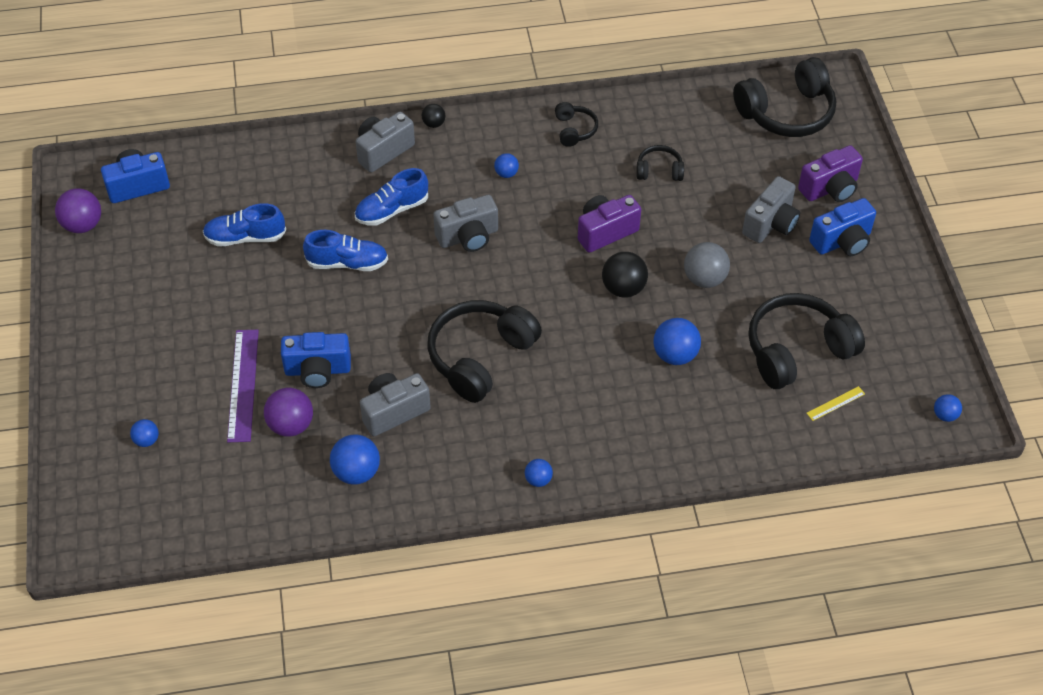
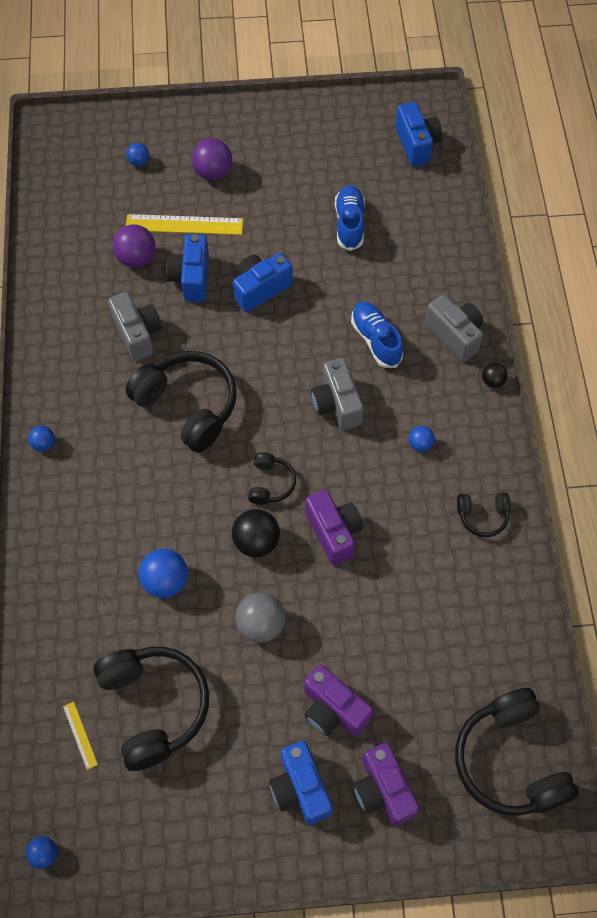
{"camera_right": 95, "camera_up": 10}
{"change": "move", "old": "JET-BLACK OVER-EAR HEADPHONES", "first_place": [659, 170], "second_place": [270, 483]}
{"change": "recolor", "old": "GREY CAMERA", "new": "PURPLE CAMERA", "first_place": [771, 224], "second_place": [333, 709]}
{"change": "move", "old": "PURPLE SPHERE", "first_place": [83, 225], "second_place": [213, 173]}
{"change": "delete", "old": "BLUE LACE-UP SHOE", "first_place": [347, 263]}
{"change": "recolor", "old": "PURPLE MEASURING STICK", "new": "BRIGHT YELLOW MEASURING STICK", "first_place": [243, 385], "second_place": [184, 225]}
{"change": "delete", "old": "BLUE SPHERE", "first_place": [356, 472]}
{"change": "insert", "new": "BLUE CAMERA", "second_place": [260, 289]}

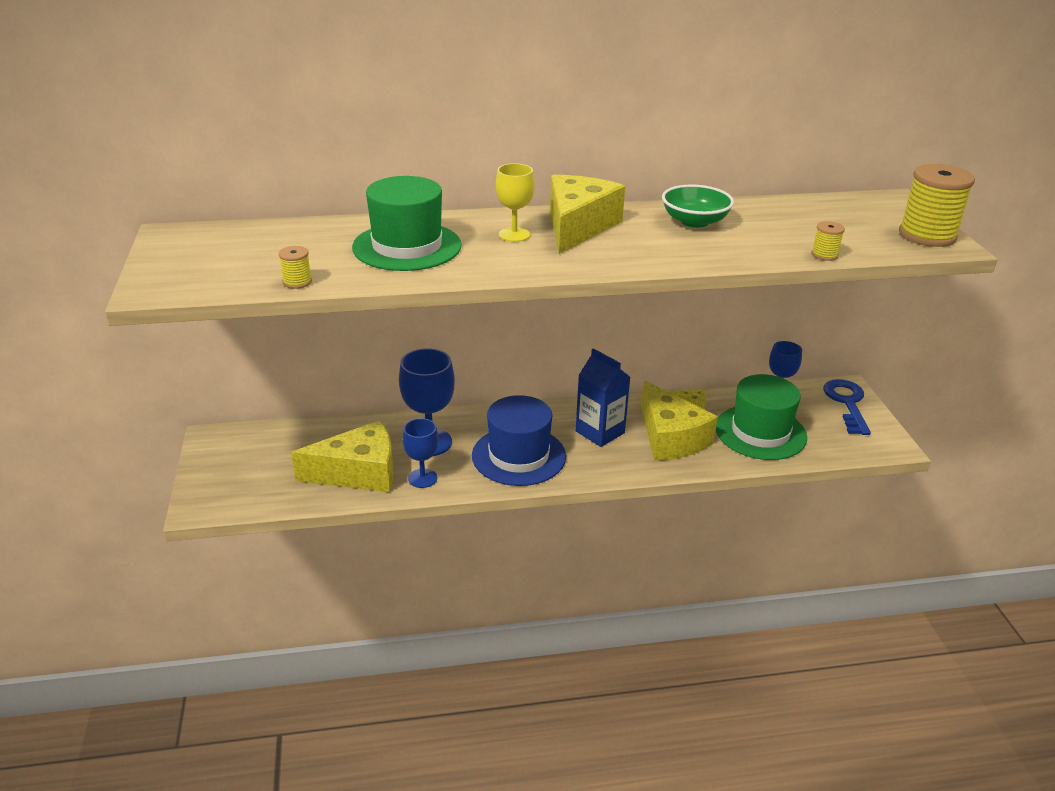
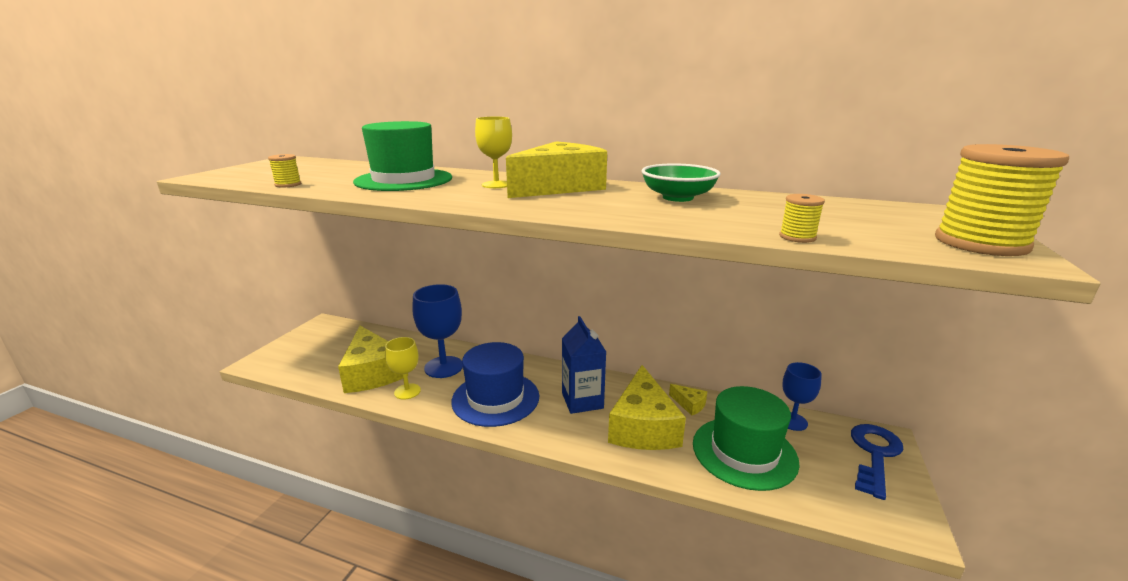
{"camera_right": 30, "camera_up": -10}
{"change": "recolor", "old": "BLUE WINE GLASS", "new": "BRIGHT YELLOW WINE GLASS", "first_place": [422, 478], "second_place": [407, 391]}
{"change": "rotate", "old": "BRIGHT YELLOW CHEESE WEDGE", "first_place": [359, 472], "second_place": [372, 373], "degrees": 45}

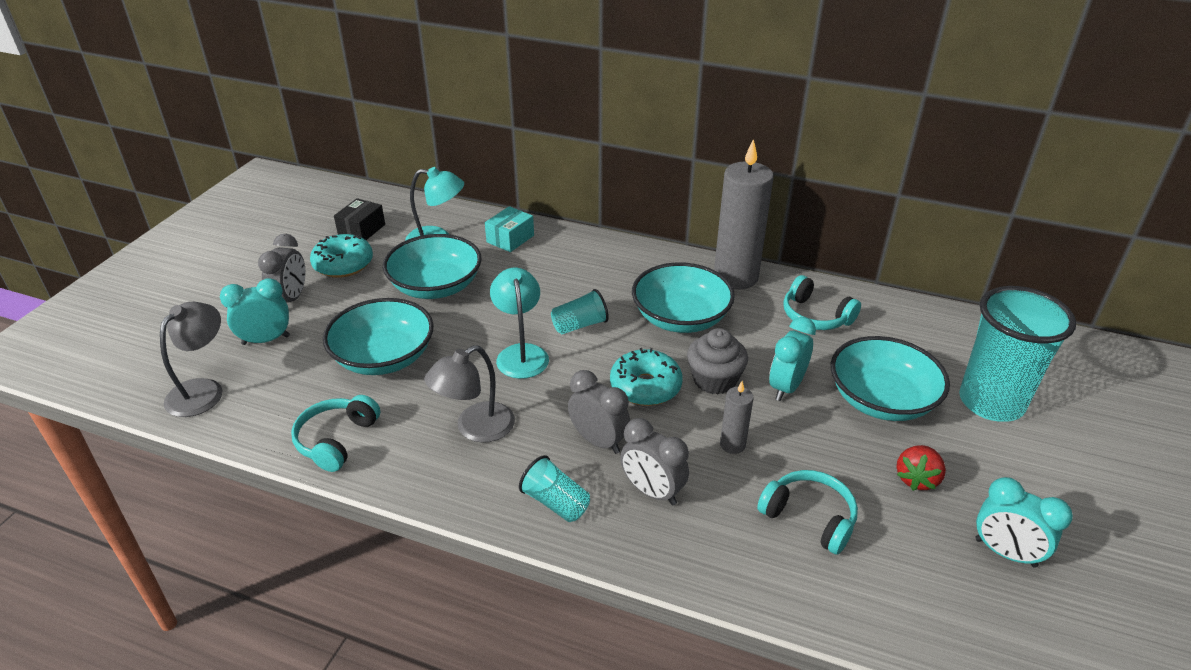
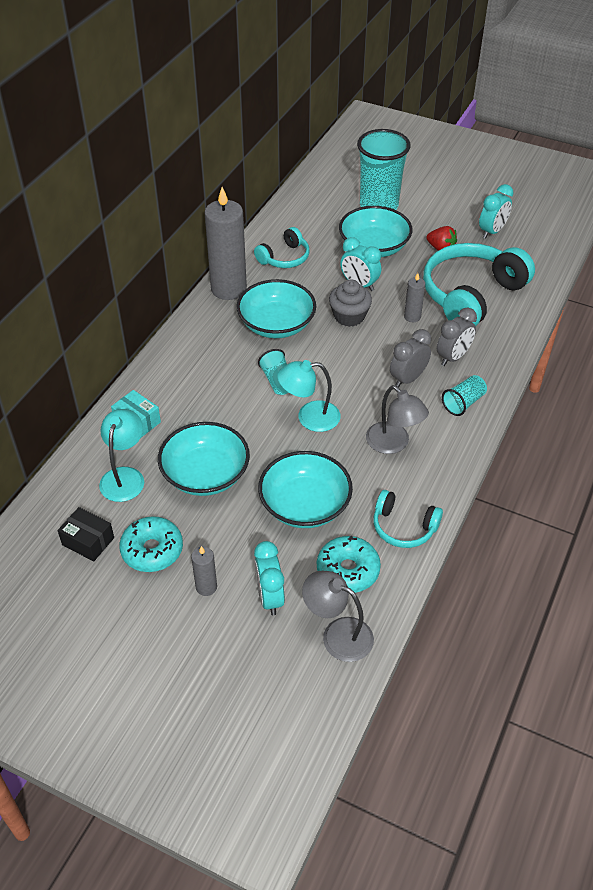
{"camera_right": -85, "camera_up": 10}
{"change": "replace", "old": "GREY ALARM CLOCK", "new": "GREY PILLAR CANDLE", "first_place": [291, 299], "second_place": [206, 587]}
{"change": "move", "old": "TURQUOISE DOUGHNUT", "first_place": [645, 387], "second_place": [348, 570]}
{"change": "resize", "old": "TURQUOISE OVER-EAR HEADPHONES", "first_place": [809, 518], "second_place": [471, 295], "factor": 1.95}

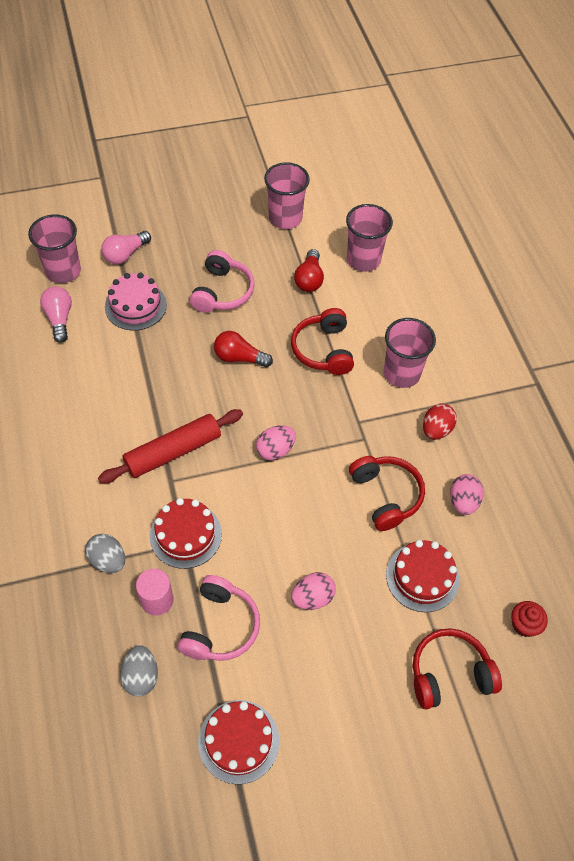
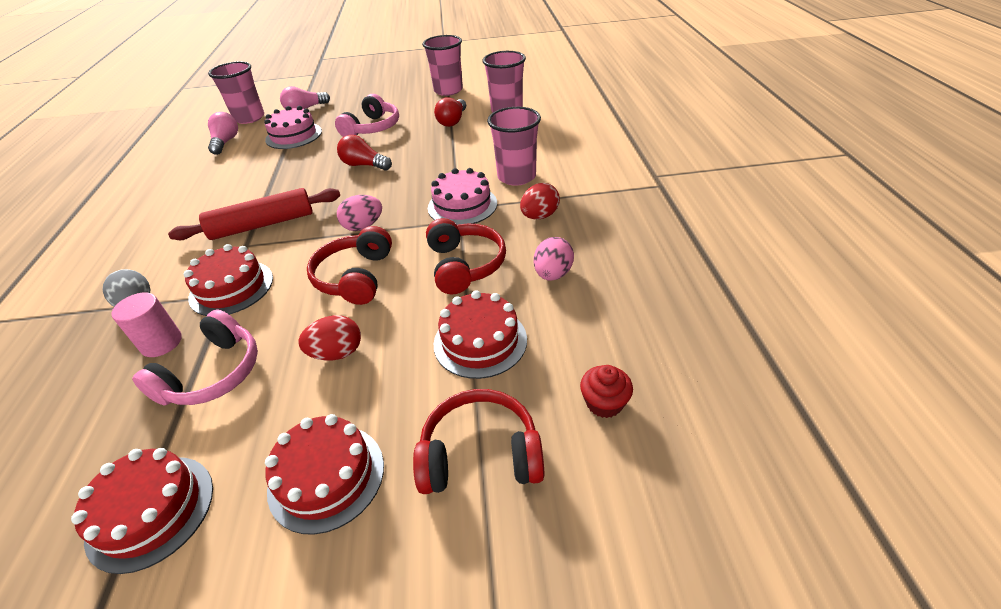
{"camera_right": 15, "camera_up": -15}
{"change": "move", "old": "SCARLET OVER-EAR HEADPHONES", "first_place": [323, 350], "second_place": [355, 277]}
{"change": "recolor", "old": "ROSE-PINK EGG", "new": "SCARLET EGG", "first_place": [312, 598], "second_place": [337, 353]}
{"change": "delete", "old": "GREY EGG", "first_place": [141, 676]}
{"change": "insert", "new": "ROSE-PINK LAYER CAKE", "second_place": [462, 205]}
{"change": "insert", "new": "SCARLET LAYER CAKE", "second_place": [326, 476]}

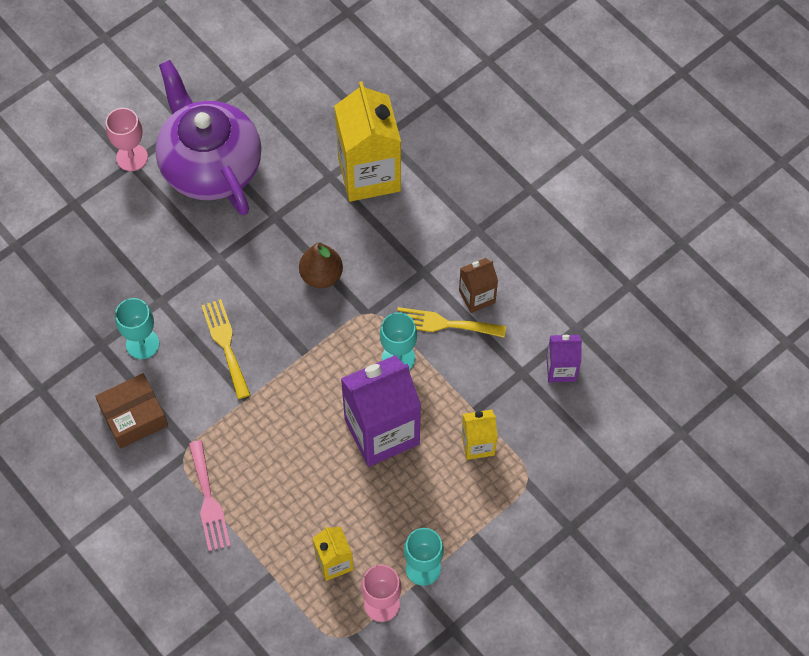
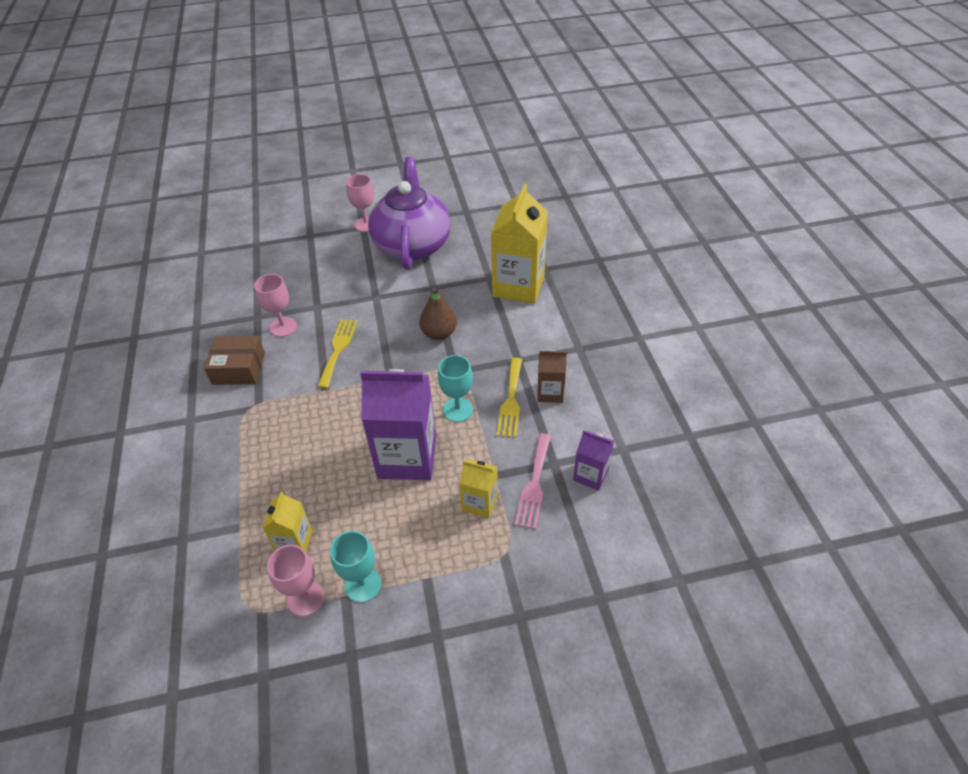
{"camera_right": 30, "camera_up": -15}
{"change": "recolor", "old": "TURQUOISE WINE GLASS", "new": "ROSE-PINK WINE GLASS", "first_place": [142, 344], "second_place": [283, 327]}
{"change": "rotate", "old": "BRIGHT YELLOW TABLE FORK", "first_place": [444, 324], "second_place": [511, 401], "degrees": -120}
{"change": "move", "old": "ROSE-PINK TABLE FORK", "first_place": [208, 500], "second_place": [534, 484]}

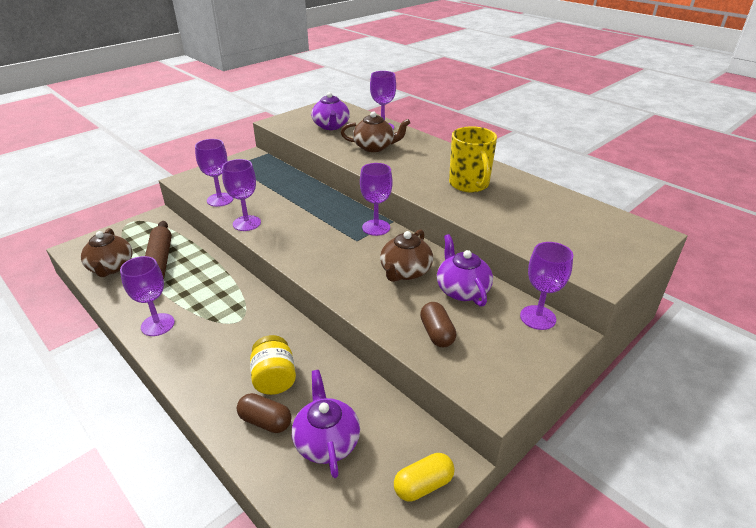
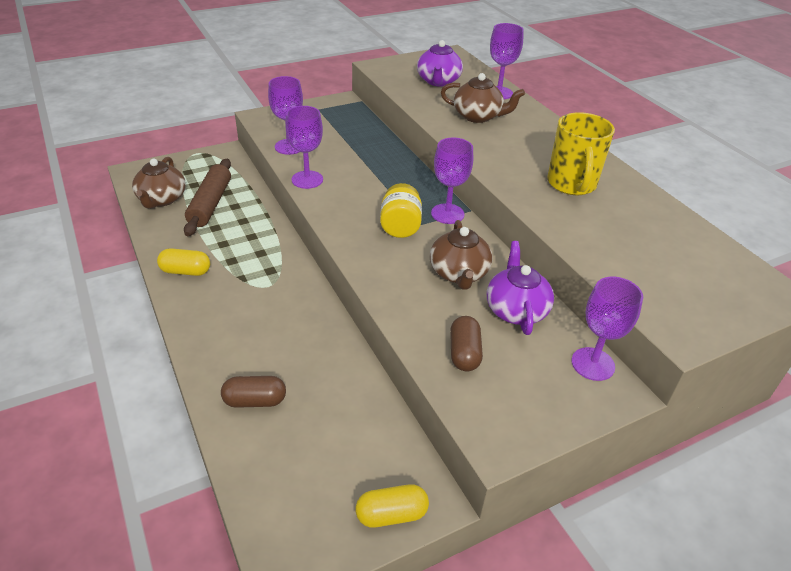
{"camera_right": 15, "camera_up": 5}
{"change": "rotate", "old": "RUSSET TEAPOT", "first_place": [405, 272], "second_place": [459, 273], "degrees": -45}
{"change": "replace", "old": "PURPLE WINE GLASS", "new": "BRIGHT YELLOW PILL", "first_place": [157, 324], "second_place": [186, 271]}
{"change": "move", "old": "BRIGHT YELLOW JAM JAR", "first_place": [274, 379], "second_place": [400, 226]}
{"change": "delete", "old": "PURPLE TEAPOT", "first_place": [326, 441]}
{"change": "rotate", "old": "RUSSET PILL", "first_place": [265, 421], "second_place": [255, 401], "degrees": -45}

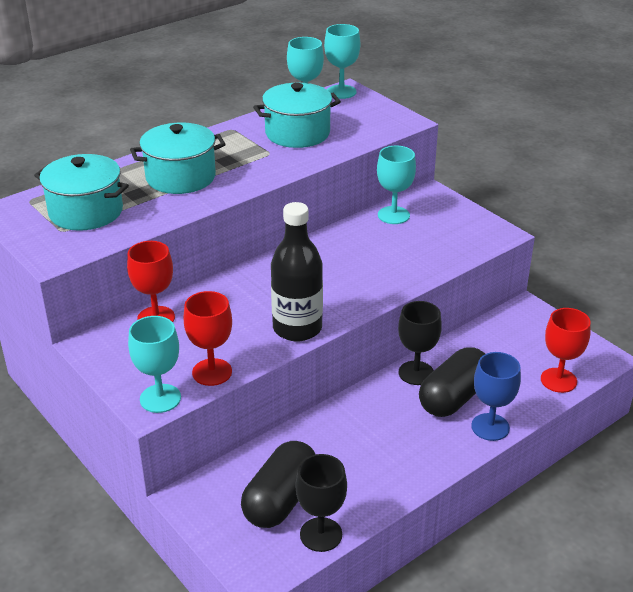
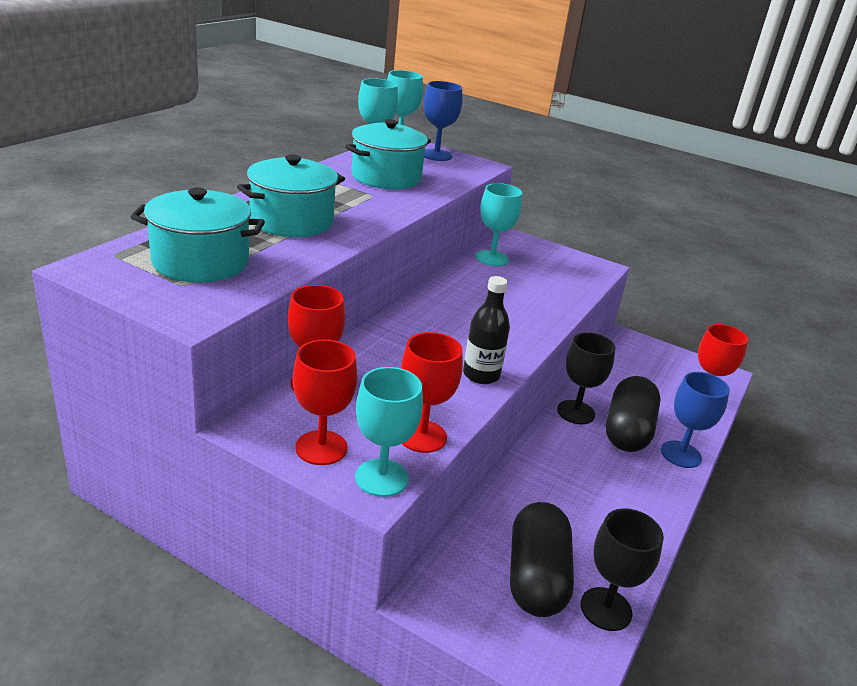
{"camera_right": -25, "camera_up": -5}
{"change": "resize", "old": "JET-BLACK FLASK", "first_place": [297, 328], "second_place": [481, 375], "factor": 0.66}
{"change": "insert", "new": "BLUE WINE GLASS", "second_place": [436, 155]}
{"change": "insert", "new": "SCARLET WINE GLASS", "second_place": [321, 448]}

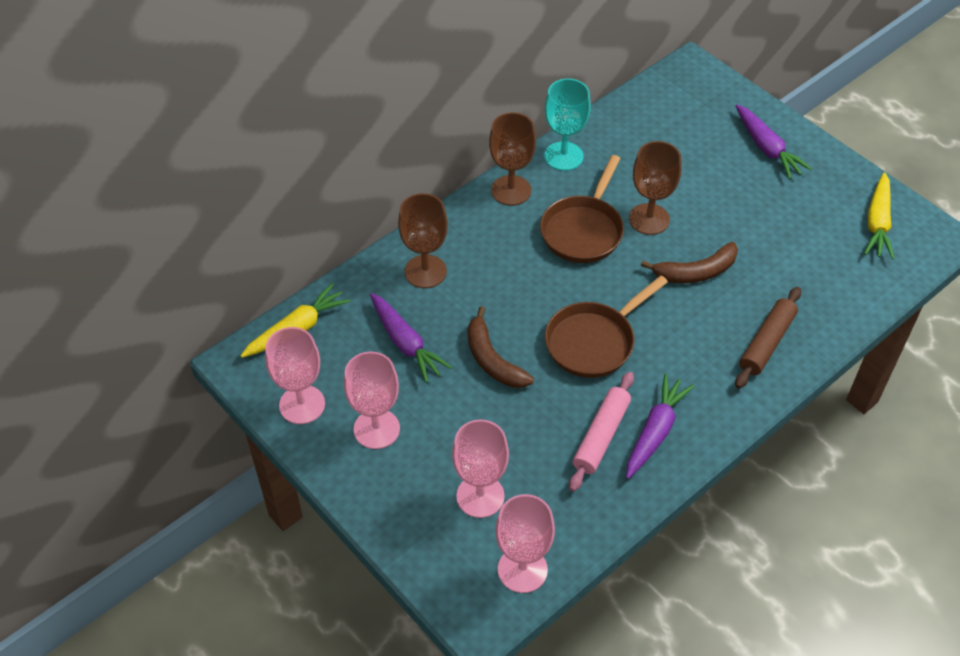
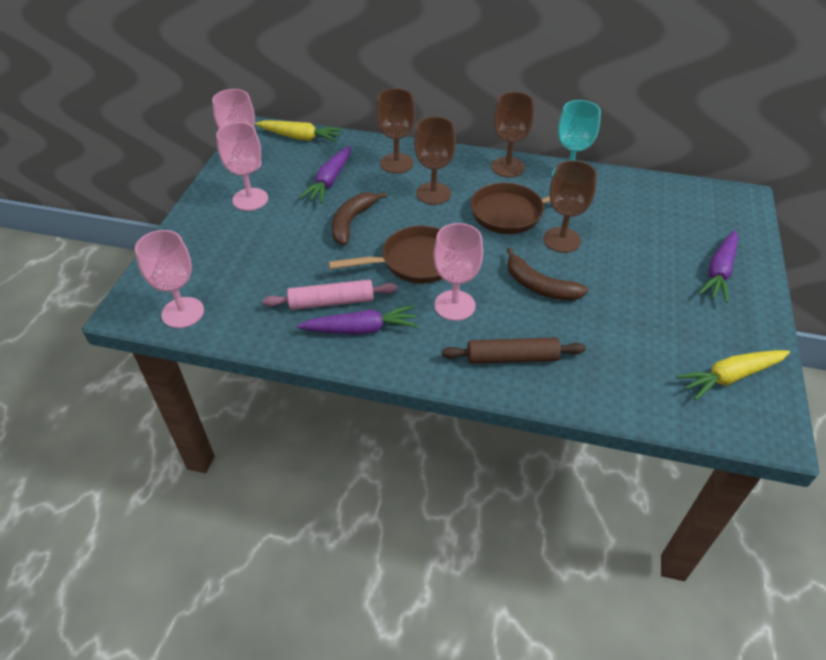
{"camera_right": 55, "camera_up": -5}
{"change": "rotate", "old": "RUSSET SKILLET", "first_place": [594, 341], "second_place": [415, 261], "degrees": 150}
{"change": "move", "old": "ROSE-PINK WINE GLASS", "first_place": [480, 496], "second_place": [454, 305]}
{"change": "insert", "new": "RUSSET WINE GLASS", "second_place": [433, 193]}

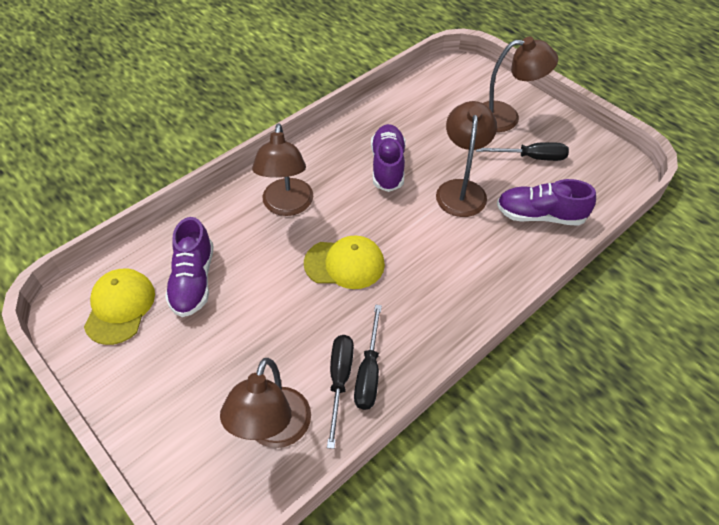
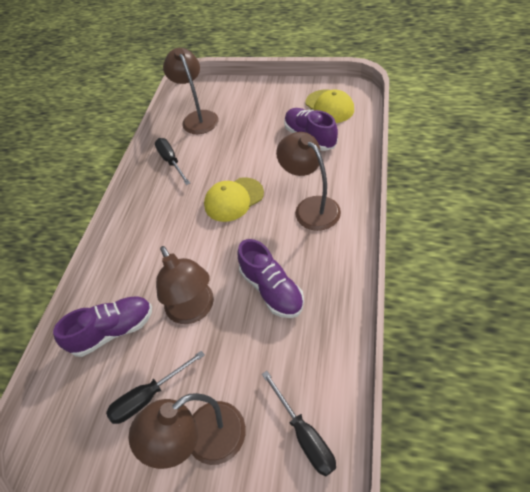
{"camera_right": 150, "camera_up": 0}
{"change": "move", "old": "JET-BLACK FLAT SCREWDRIVER", "first_place": [340, 381], "second_place": [304, 435]}

